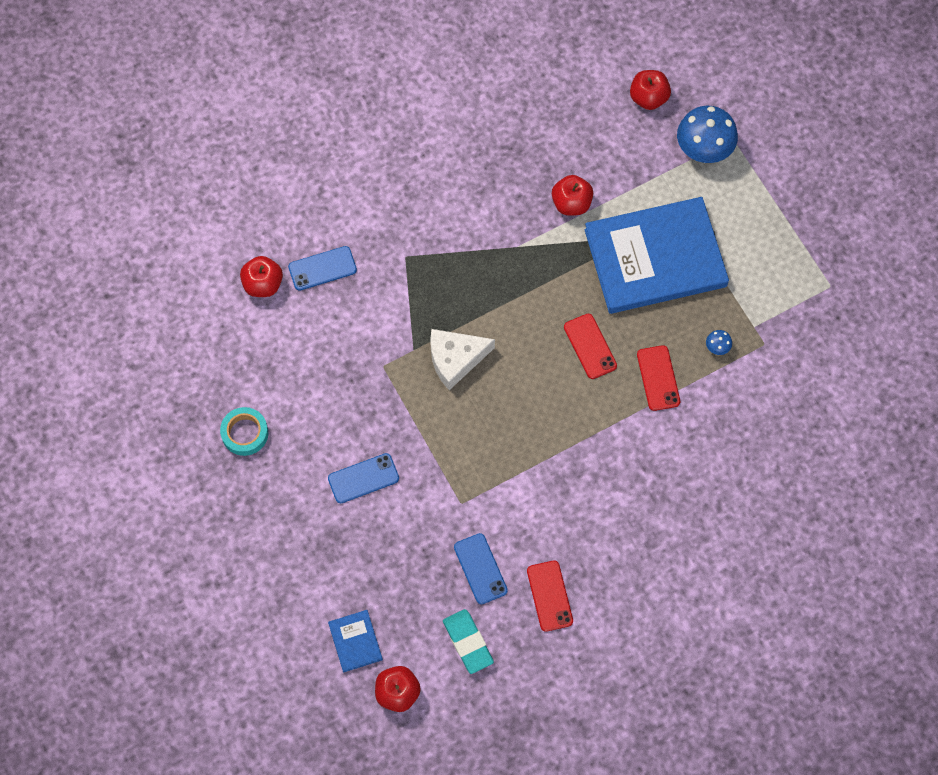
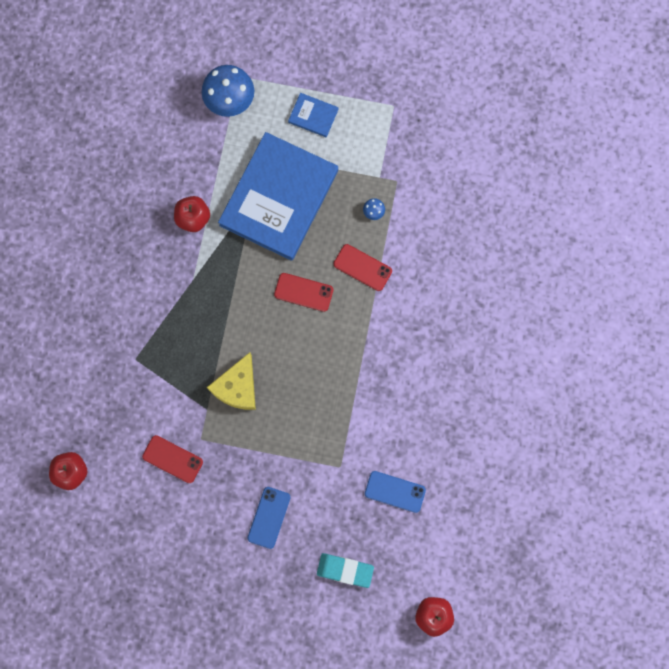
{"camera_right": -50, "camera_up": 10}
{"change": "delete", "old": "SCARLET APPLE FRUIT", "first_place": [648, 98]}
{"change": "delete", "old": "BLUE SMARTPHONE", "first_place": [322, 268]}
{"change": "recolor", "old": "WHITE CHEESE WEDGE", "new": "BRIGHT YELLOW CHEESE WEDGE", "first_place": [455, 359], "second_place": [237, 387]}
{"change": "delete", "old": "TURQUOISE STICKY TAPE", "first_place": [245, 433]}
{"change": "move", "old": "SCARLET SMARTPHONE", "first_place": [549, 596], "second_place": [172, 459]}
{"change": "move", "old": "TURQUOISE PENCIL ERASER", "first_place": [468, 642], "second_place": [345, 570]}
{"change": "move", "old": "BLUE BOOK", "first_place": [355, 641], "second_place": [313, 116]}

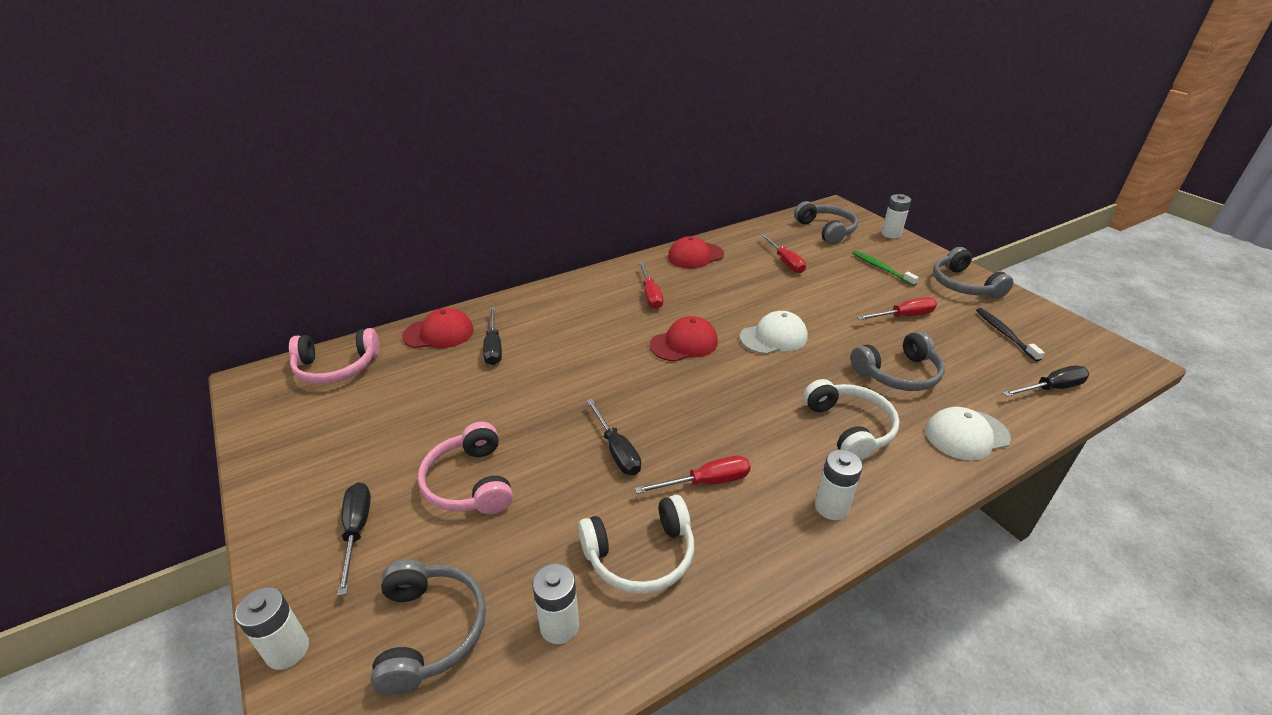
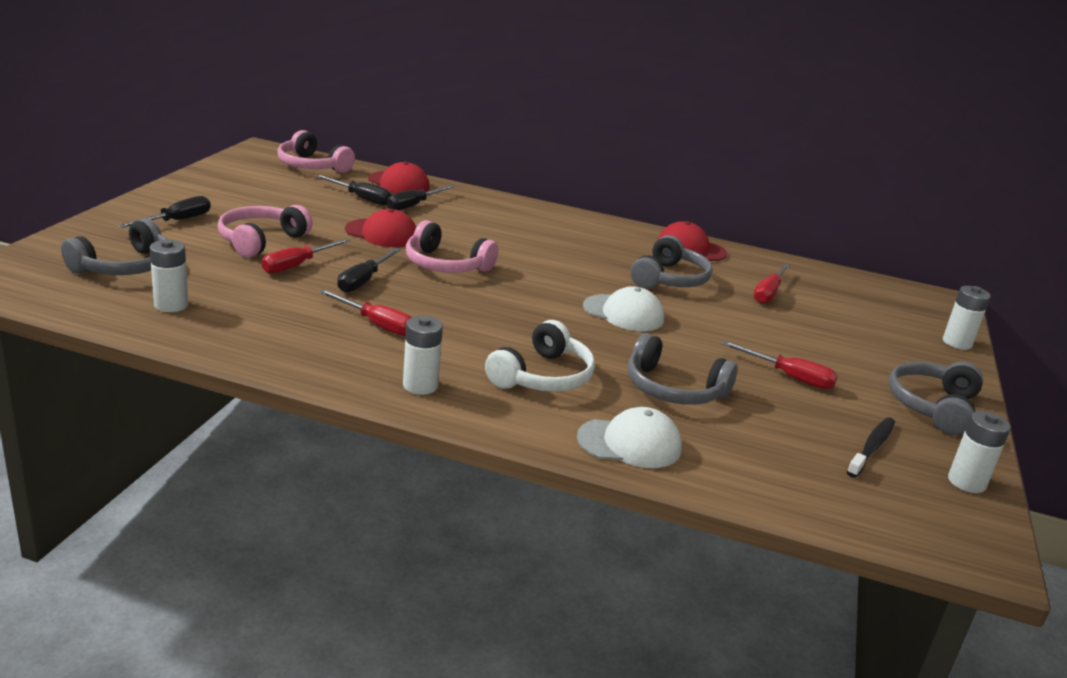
{"camera_right": 45, "camera_up": -10}
{"change": "move", "old": "GREY OVER-EAR HEADPHONES", "first_place": [826, 230], "second_place": [669, 279]}
{"change": "delete", "old": "EMERALD TOOTHBRUSH", "first_place": [881, 268]}
{"change": "move", "old": "SCARLET FLAT SCREWDRIVER", "first_place": [650, 295], "second_place": [297, 265]}
{"change": "move", "old": "SCARLET CAP", "first_place": [684, 343], "second_place": [382, 233]}
{"change": "move", "old": "JET-BLACK FLAT SCREWDRIVER", "first_place": [1051, 388], "second_place": [361, 198]}
{"change": "rotate", "old": "WHITE CAP", "first_place": [966, 435], "second_place": [629, 443], "degrees": 150}
{"change": "delete", "old": "WHITE OVER-EAR HEADPHONES", "first_place": [640, 555]}
{"change": "move", "old": "WHITE AA BATTERY", "first_place": [287, 650], "second_place": [966, 482]}
{"change": "insert", "new": "ROSE-PINK OVER-EAR HEADPHONES", "second_place": [445, 265]}

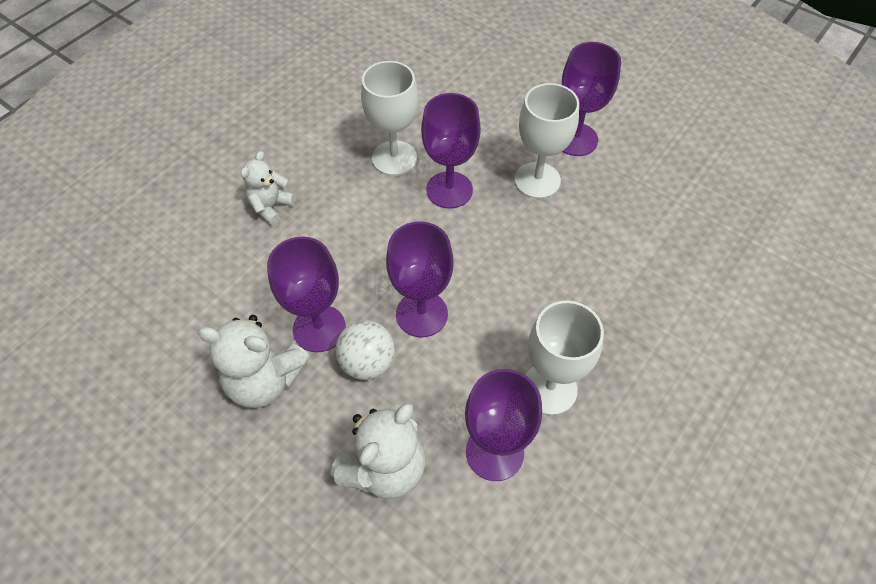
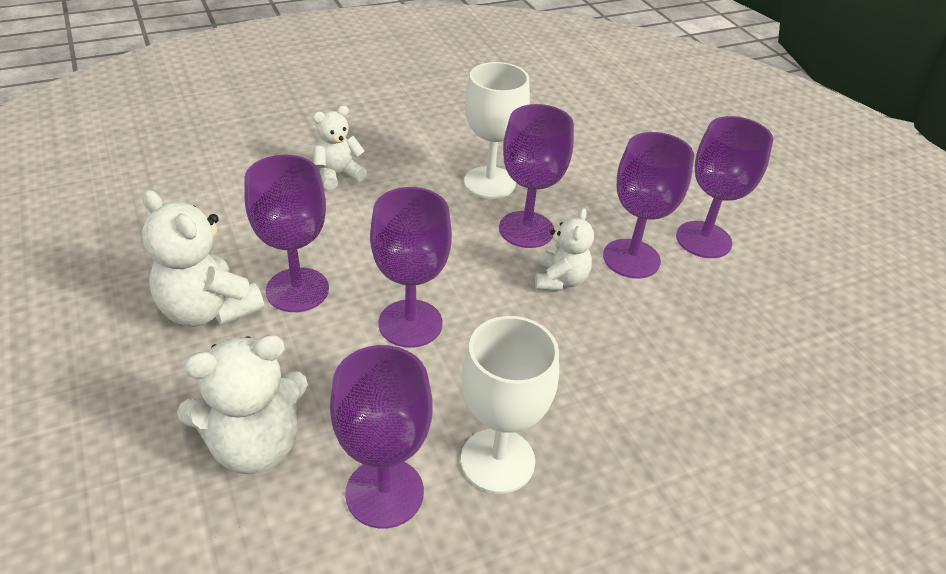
{"camera_right": 25, "camera_up": -15}
{"change": "recolor", "old": "WHITE WINE GLASS", "new": "PURPLE WINE GLASS", "first_place": [537, 180], "second_place": [631, 259]}
{"change": "delete", "old": "WHITE SPHERE", "first_place": [368, 362]}
{"change": "insert", "new": "WHITE TEDDY BEAR", "second_place": [560, 280]}

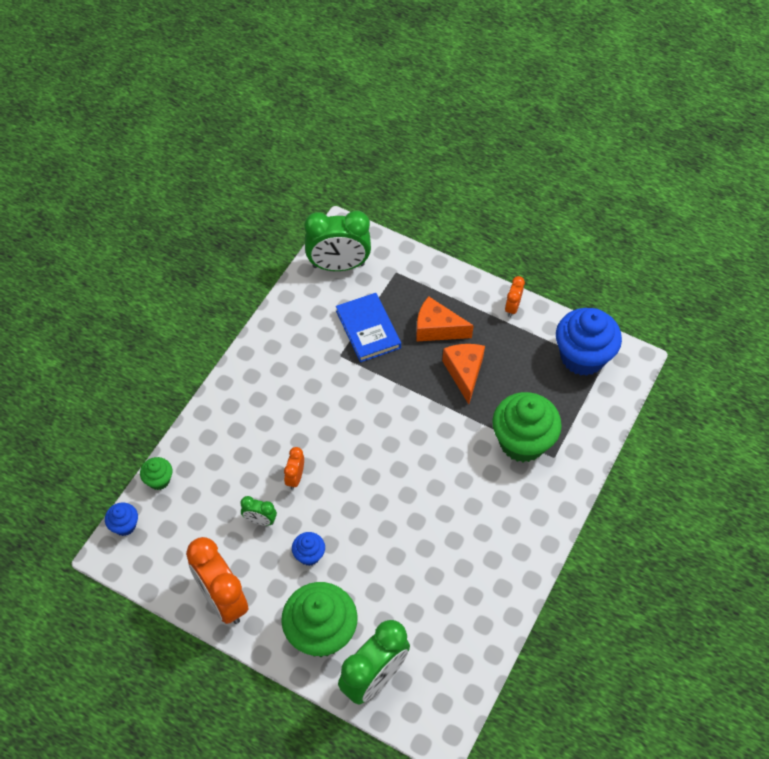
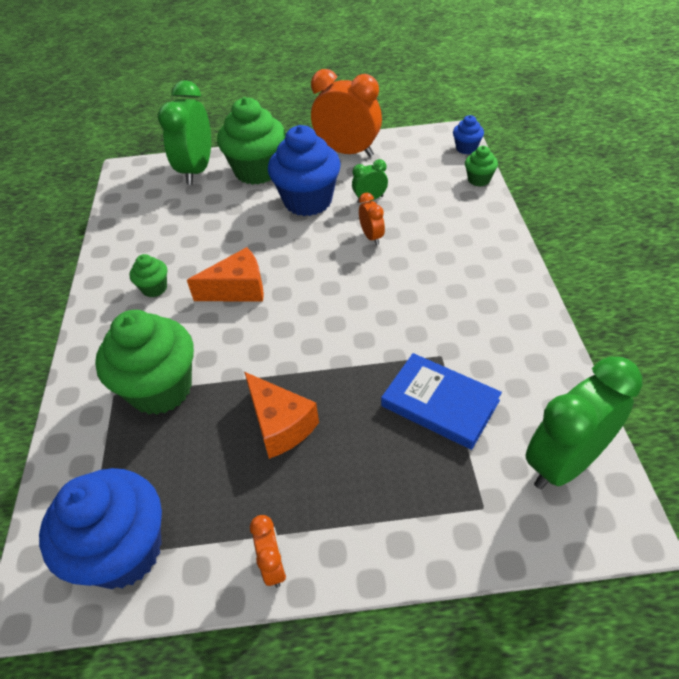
{"camera_right": 150, "camera_up": -10}
{"change": "move", "old": "ORANGE CHEESE WEDGE", "first_place": [437, 329], "second_place": [238, 289]}
{"change": "resize", "old": "BLUE MUFFIN", "first_place": [309, 555], "second_place": [308, 201], "factor": 2.15}
{"change": "insert", "new": "EMERALD MUFFIN", "second_place": [154, 288]}

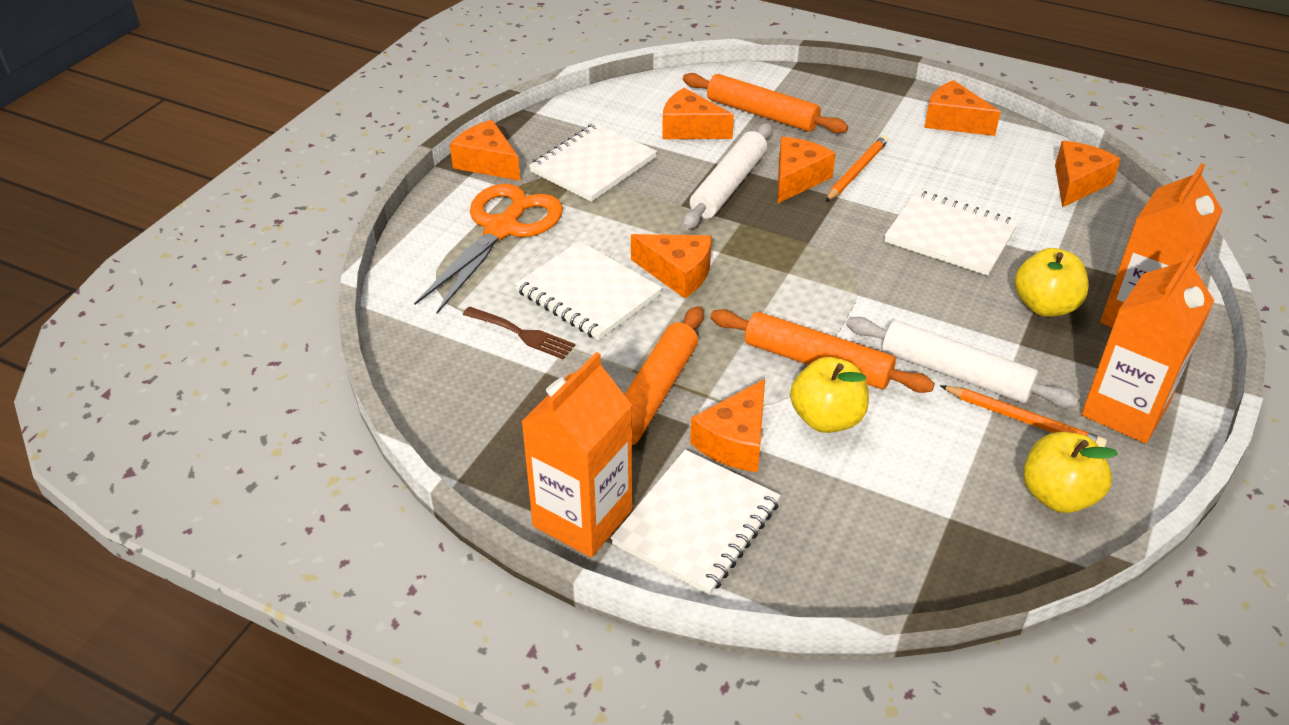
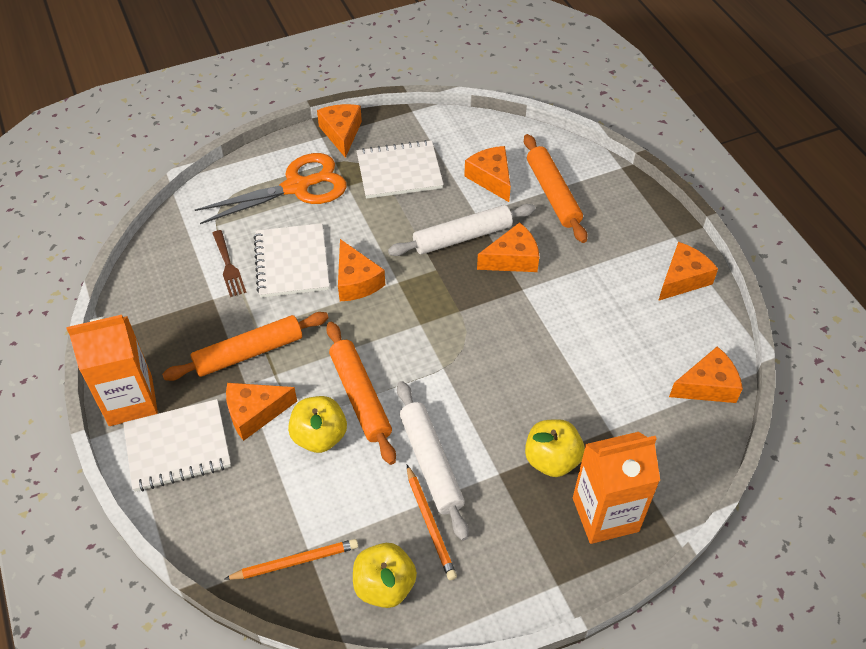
{"camera_right": 40, "camera_up": 10}
{"change": "rotate", "old": "ORANGE CHEESE WEDGE", "first_place": [953, 121], "second_place": [682, 279], "degrees": 60}
{"change": "move", "old": "ORANGE LEAD PENCIL", "first_place": [857, 171], "second_place": [295, 561]}
{"change": "delete", "old": "WHITE NOTEBOOK", "first_place": [950, 236]}
{"change": "delete", "old": "ORANGE CARTON", "first_place": [1124, 410]}

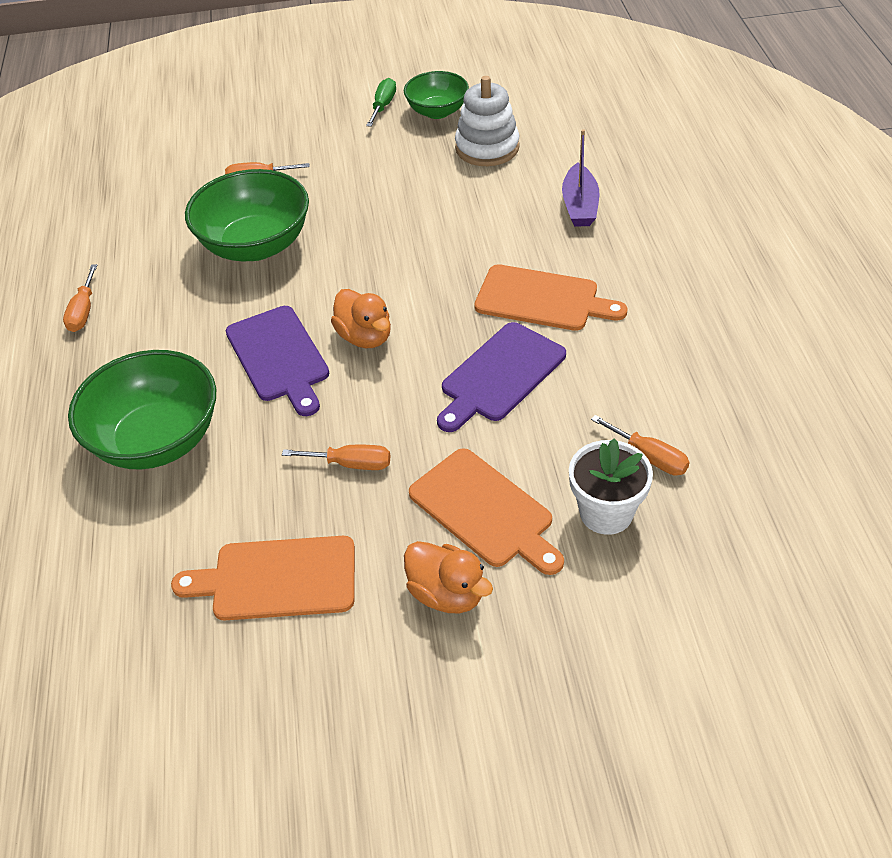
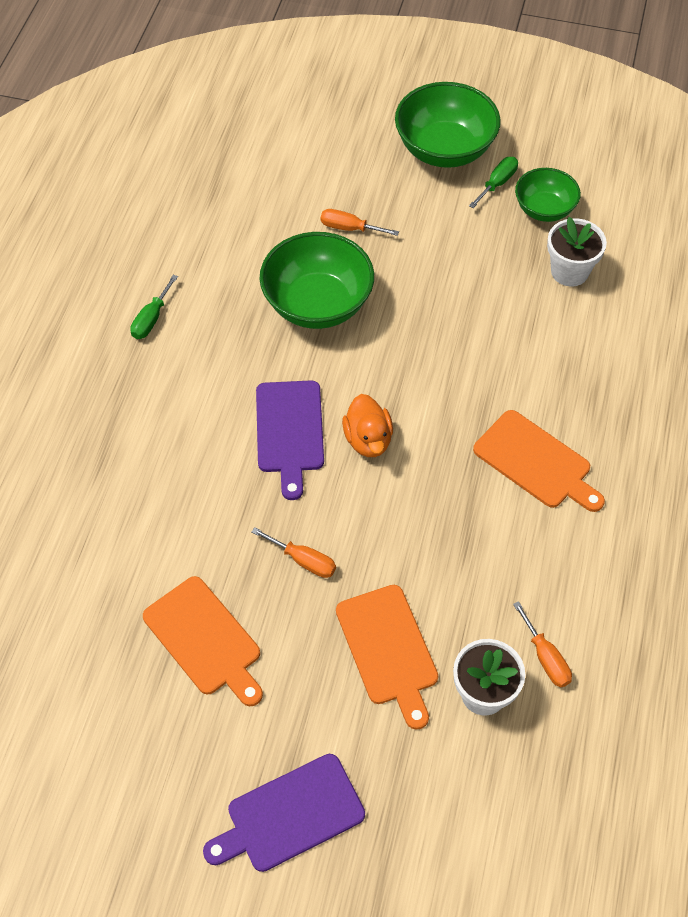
{"camera_right": 20, "camera_up": 10}
{"change": "replace", "old": "WHITE STACKING RINGS", "new": "WHITE POTTED PLANT", "first_place": [487, 148], "second_place": [569, 271]}
{"change": "delete", "old": "PURPLE BOAT", "first_place": [580, 206]}
{"change": "recolor", "old": "ORANGE FLAT SCREWDRIVER", "new": "EMERALD FLAT SCREWDRIVER", "first_place": [83, 311], "second_place": [151, 319]}
{"change": "move", "old": "PURPLE CUTTING BOARD", "first_place": [500, 375], "second_place": [290, 815]}
{"change": "move", "old": "EMERALD DEEP DISH", "first_place": [157, 440], "second_place": [444, 149]}
{"change": "rotate", "old": "ORANGE CUTTING BOARD", "first_place": [277, 579], "second_place": [205, 640], "degrees": -150}
{"change": "delete", "old": "ORANGE DUCK", "first_place": [447, 594]}

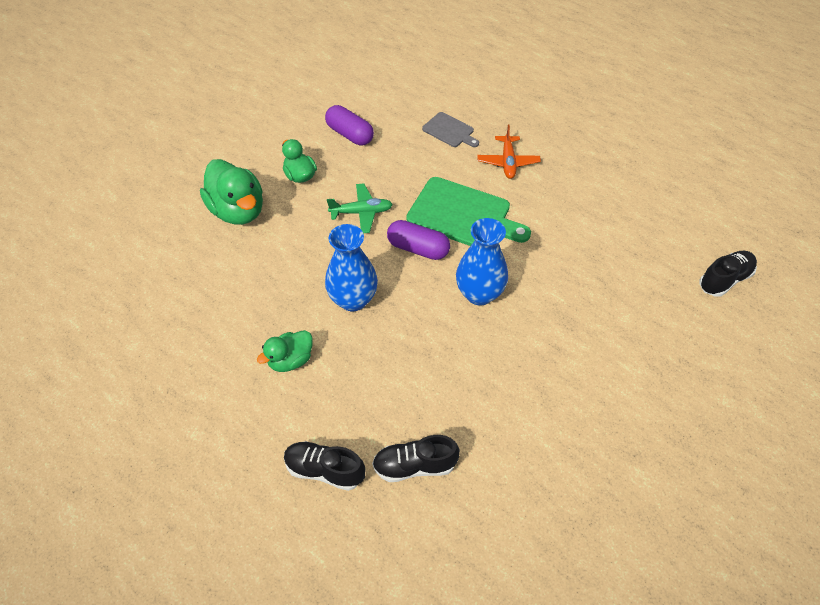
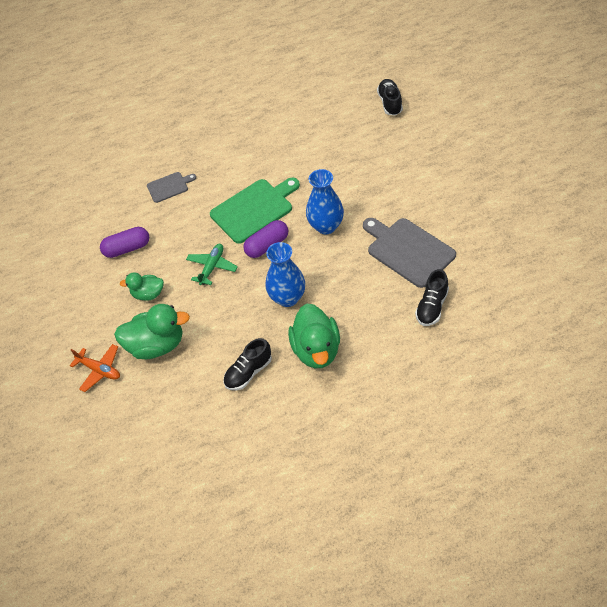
{"camera_right": -55, "camera_up": 0}
{"change": "move", "old": "ORANGE AEROPLANE", "first_place": [508, 162], "second_place": [99, 370]}
{"change": "resize", "old": "EMERALD DUCK", "first_place": [290, 360], "second_place": [316, 350], "factor": 1.72}
{"change": "move", "old": "JET-BLACK LACE-UP SHOE", "first_place": [324, 470], "second_place": [248, 372]}
{"change": "insert", "new": "GREY CUTTING BOARD", "second_place": [408, 251]}

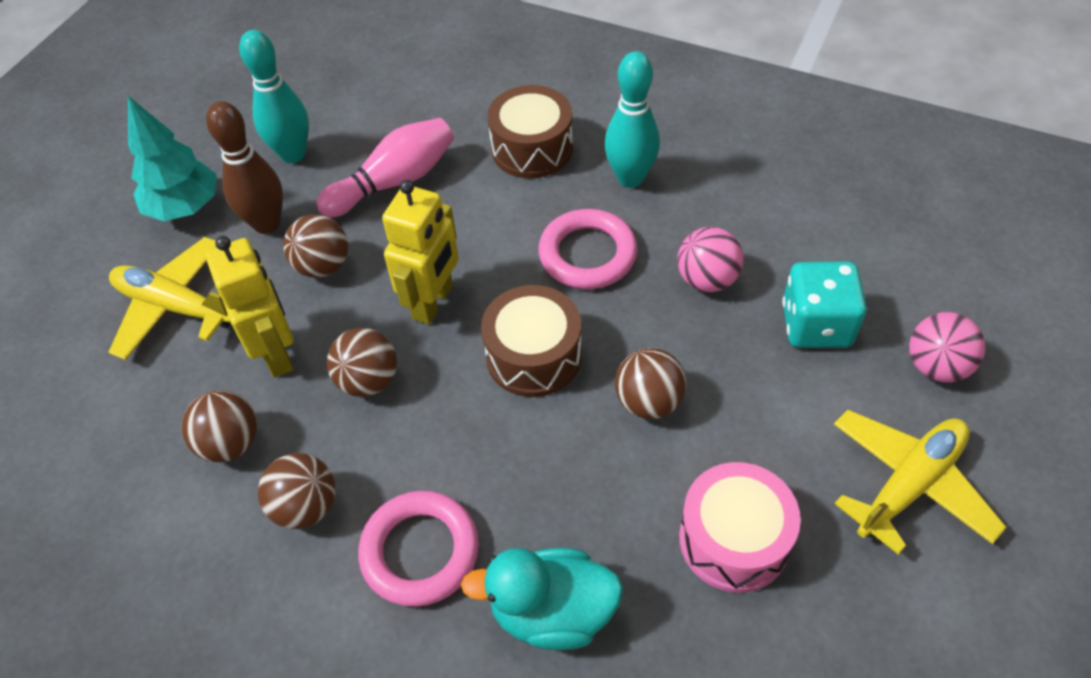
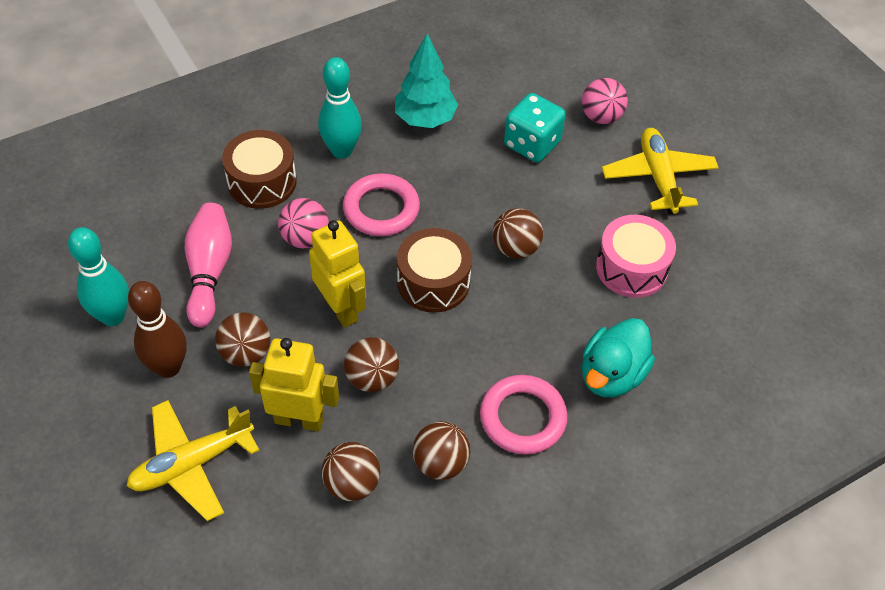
{"camera_right": -60, "camera_up": 0}
{"change": "move", "old": "TURQUOISE TREE", "first_place": [185, 208], "second_place": [425, 119]}
{"change": "move", "old": "ROSE-PINK SPHERE", "first_place": [707, 279], "second_place": [305, 238]}

